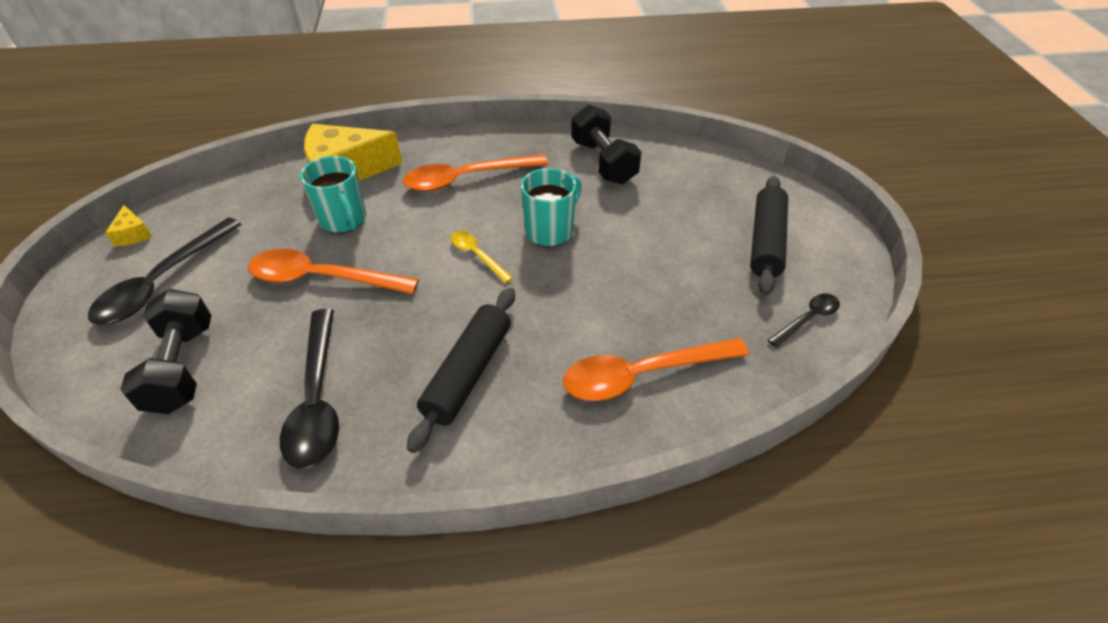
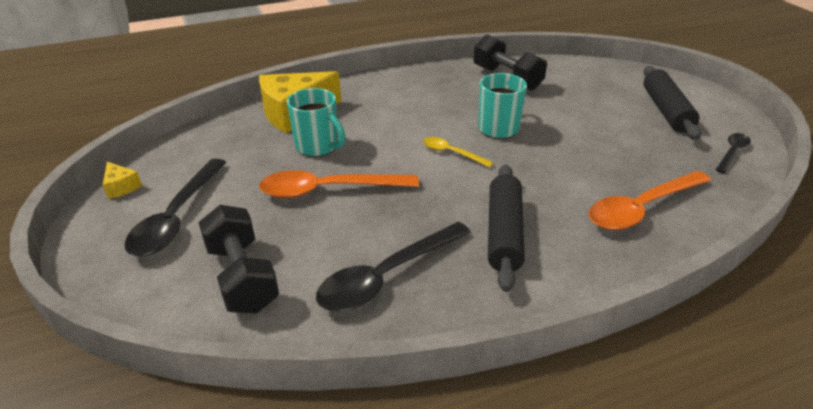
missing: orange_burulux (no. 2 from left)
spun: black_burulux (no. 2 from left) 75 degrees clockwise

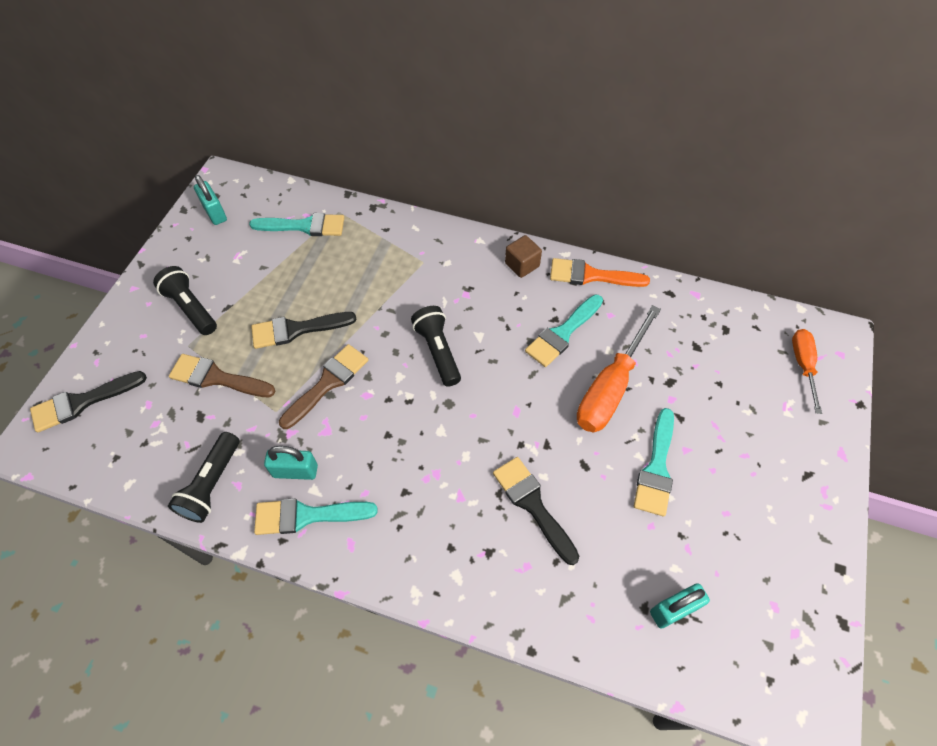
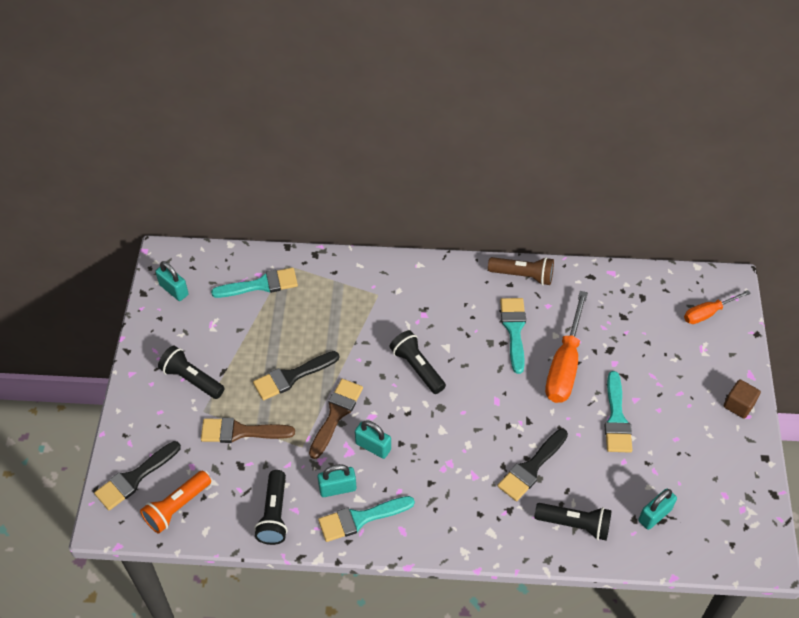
appeared: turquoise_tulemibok (no. 3 from left); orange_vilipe; black_vilipe (no. 4 from left)
relocated: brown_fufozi
exchanged: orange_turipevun to brown_vilipe
spun: turquoise_turipevun (no. 3 from left) 150 degrees clockwise; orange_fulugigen (no. 2 from left) 105 degrees counterclockwise; black_turipevun (no. 3 from left) 90 degrees counterclockwise

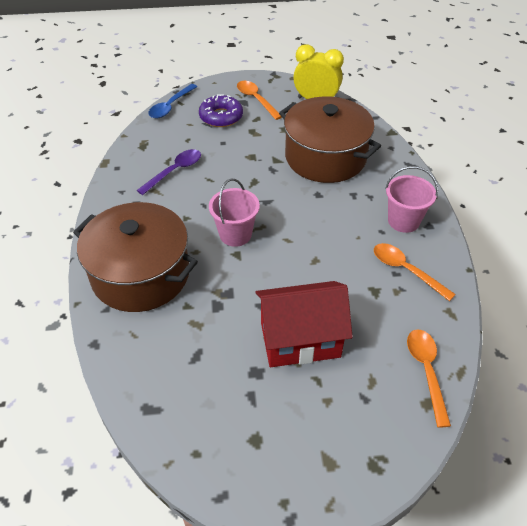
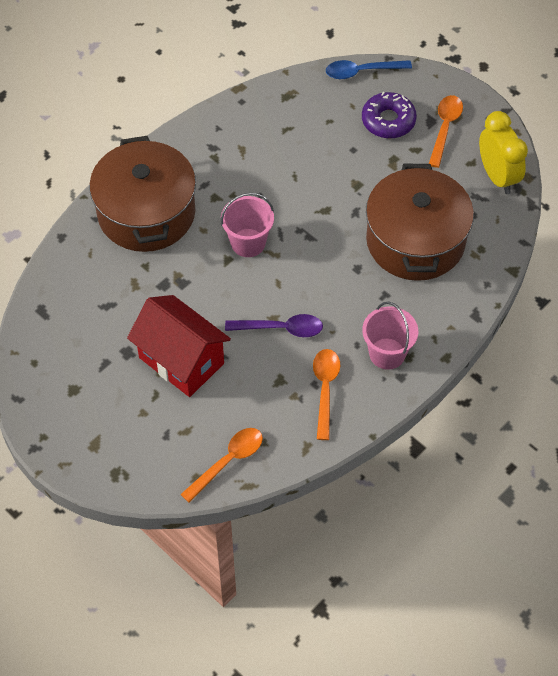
relocated: purple_burulux

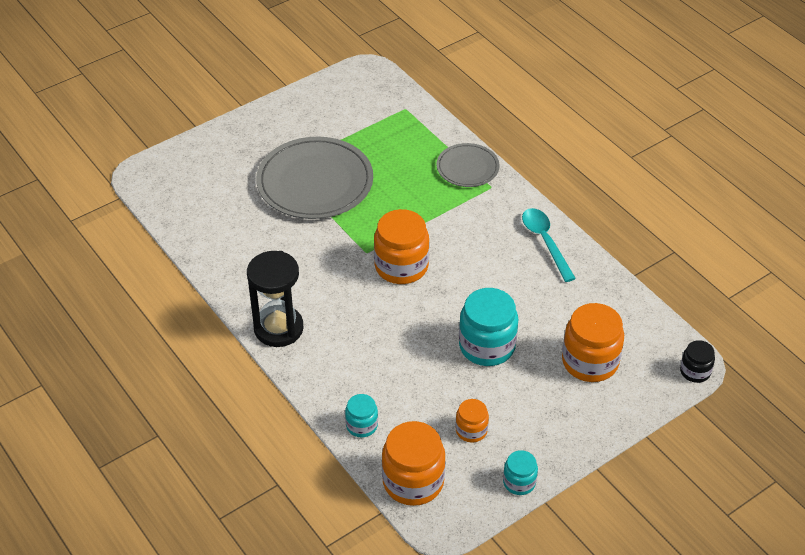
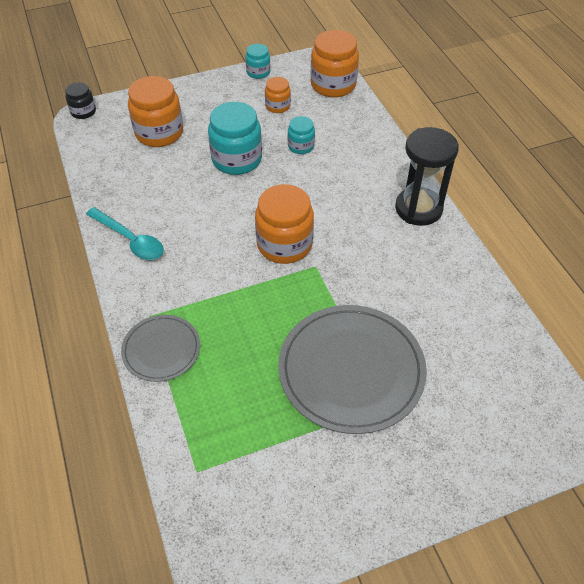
relocated: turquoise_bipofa (no. 1 from left in the first image) to turquoise_bipofa (no. 3 from left)
spun: turquoise_burulux 45 degrees counterclockwise

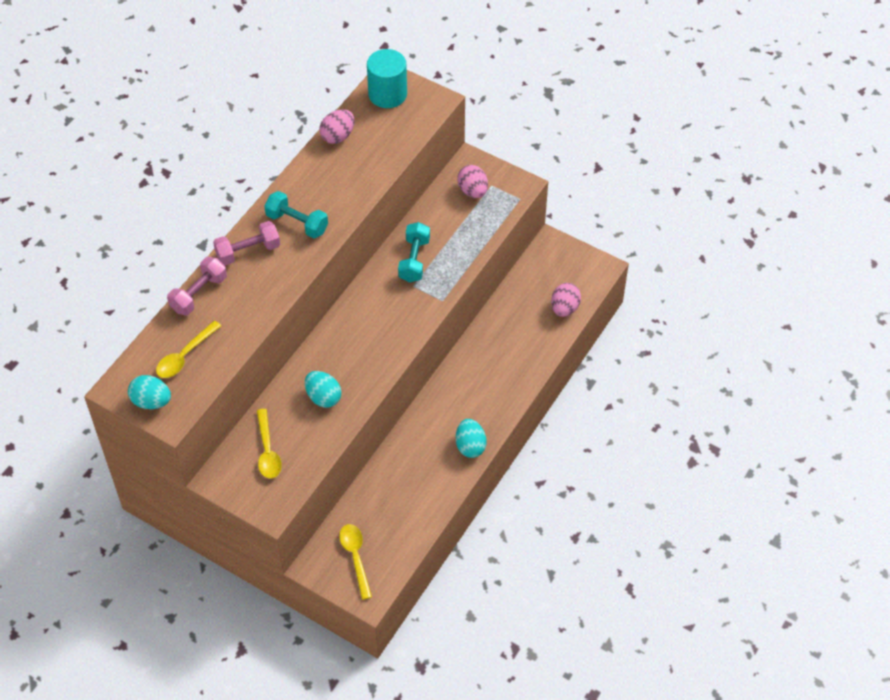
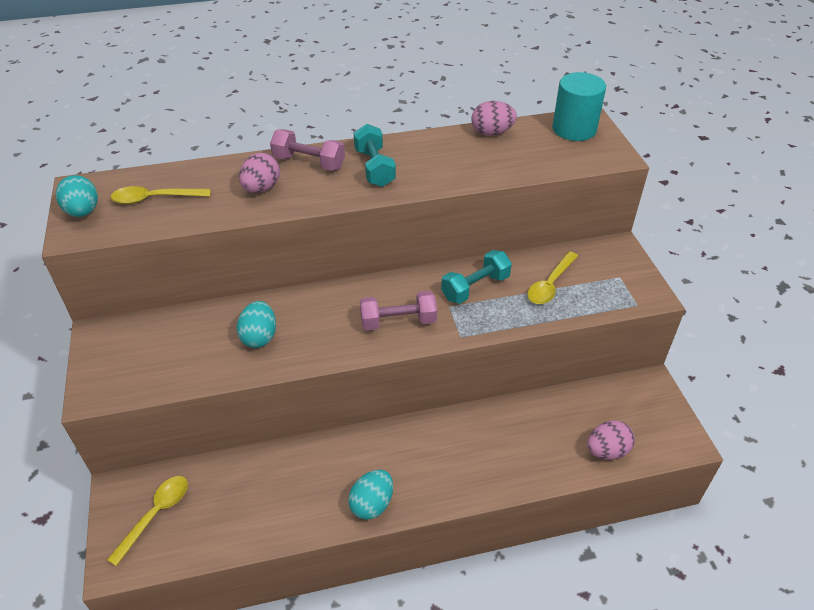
relocated: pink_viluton (no. 2 from left in the first image) to pink_viluton (no. 1 from left); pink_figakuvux (no. 1 from left in the first image) to pink_figakuvux (no. 2 from left); yellow_burulux (no. 2 from left in the first image) to yellow_burulux (no. 3 from left)

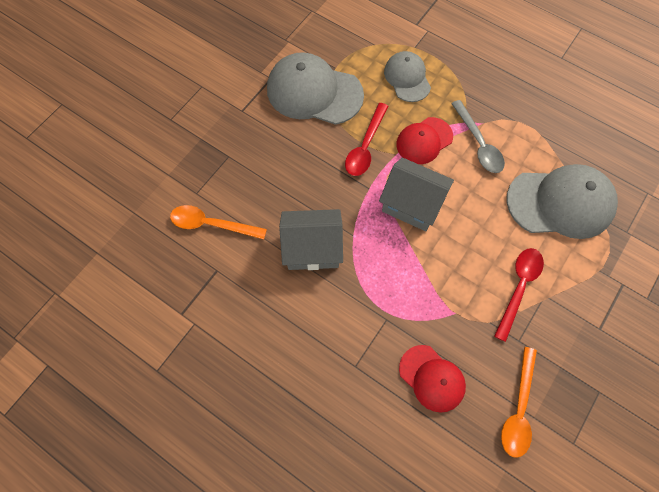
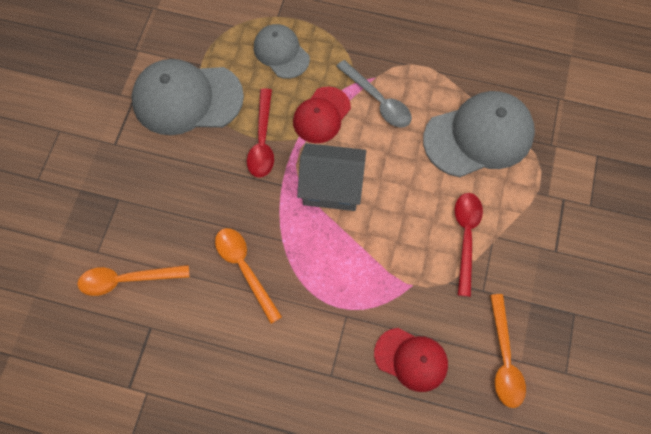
exchanged: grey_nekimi (no. 1 from left) to orange_burulux (no. 2 from left)

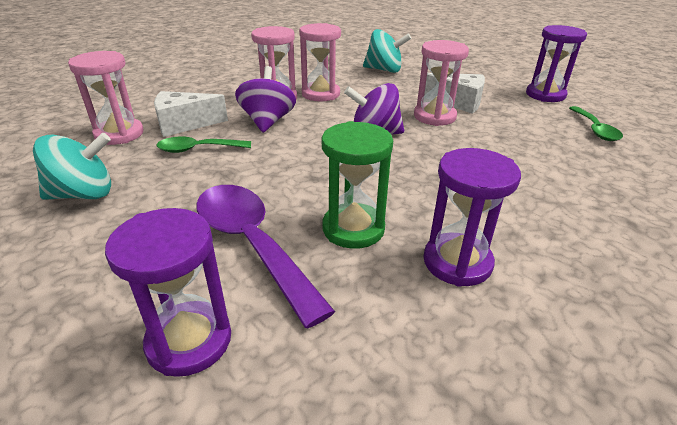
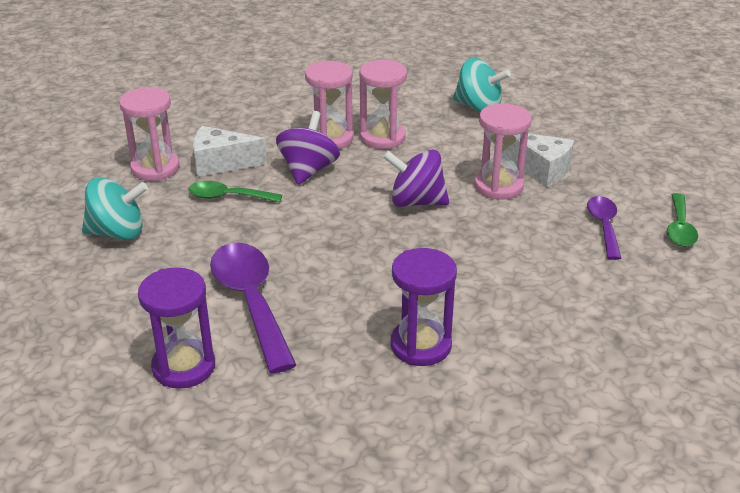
missing: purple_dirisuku (no. 3 from left); green_dirisuku
appeared: purple_burulux (no. 2 from left)

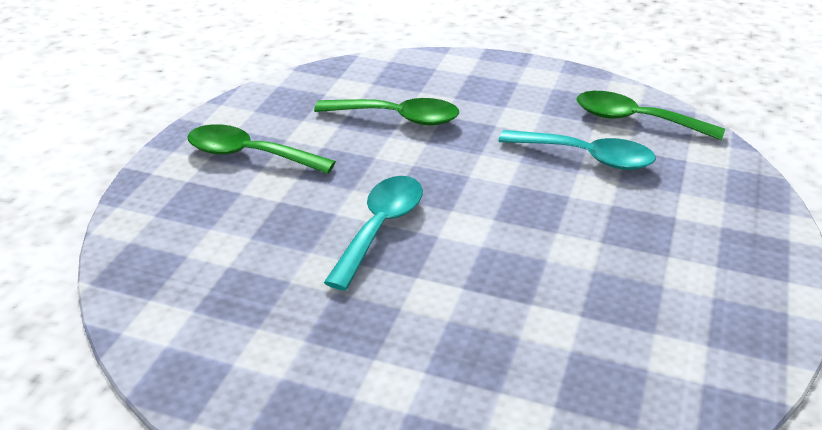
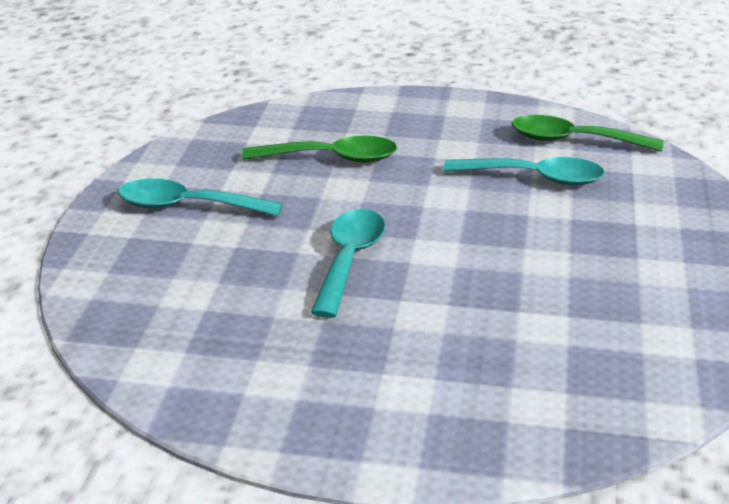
colour: green_burulux (no. 1 from left) to turquoise_burulux (no. 1 from left)

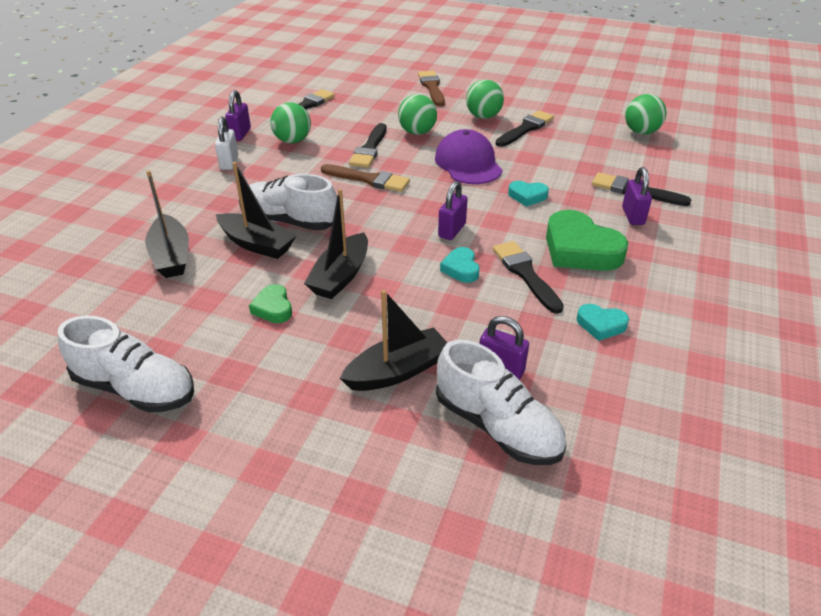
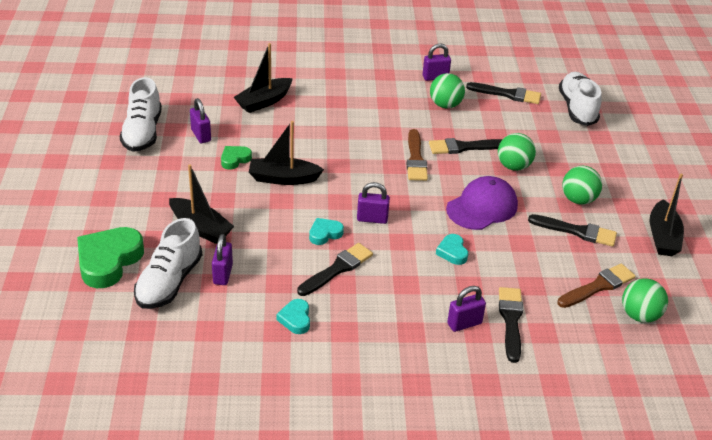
missing: white_tulemibok
appeared: purple_tulemibok (no. 1 from left)
relocated: brown_turipevun (no. 2 from left); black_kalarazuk (no. 2 from left in the first image) to black_kalarazuk (no. 4 from left); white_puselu (no. 2 from left in the first image) to white_puselu (no. 3 from left); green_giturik (no. 2 from left in the first image) to green_giturik (no. 1 from left)

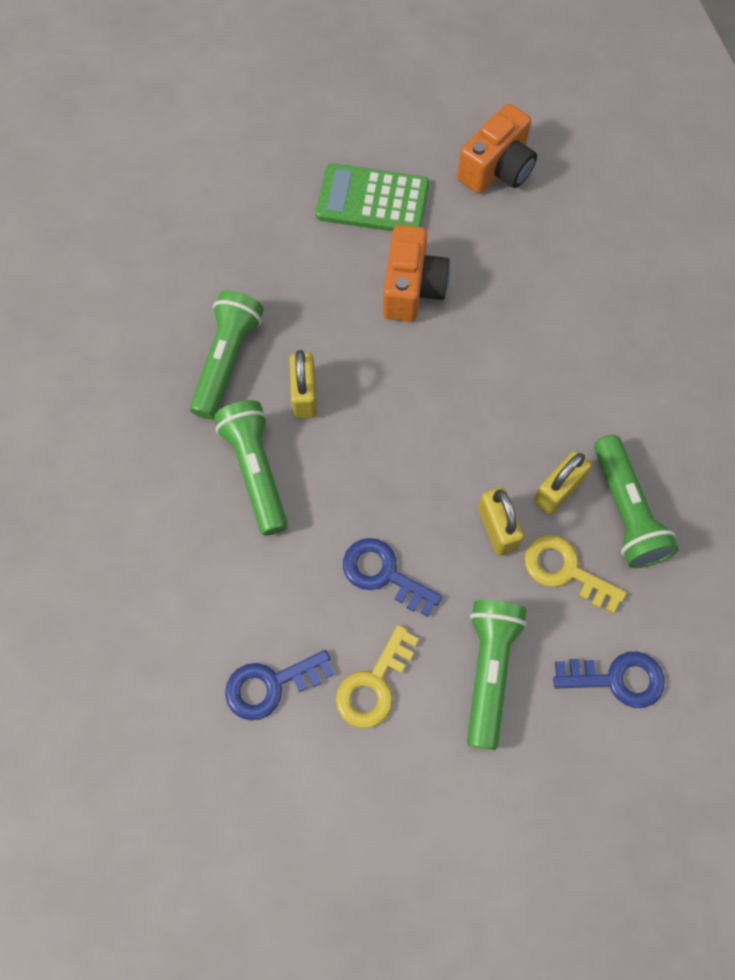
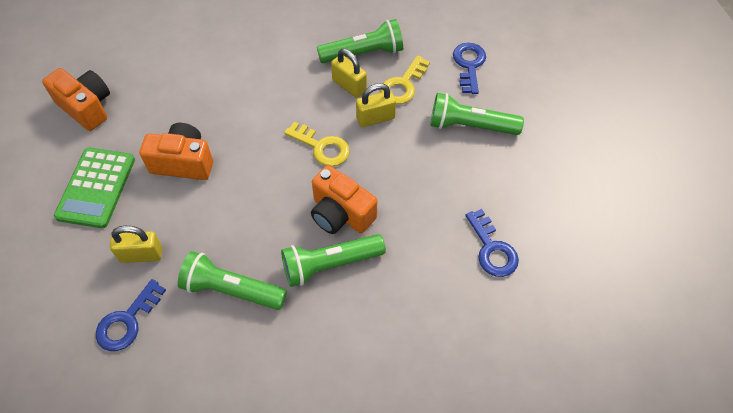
appeared: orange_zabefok (no. 3 from left)
relocated: yellow_tulemibok (no. 1 from left); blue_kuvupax (no. 2 from left in the first image) to blue_kuvupax (no. 1 from left); yellow_kuvupax (no. 1 from left)

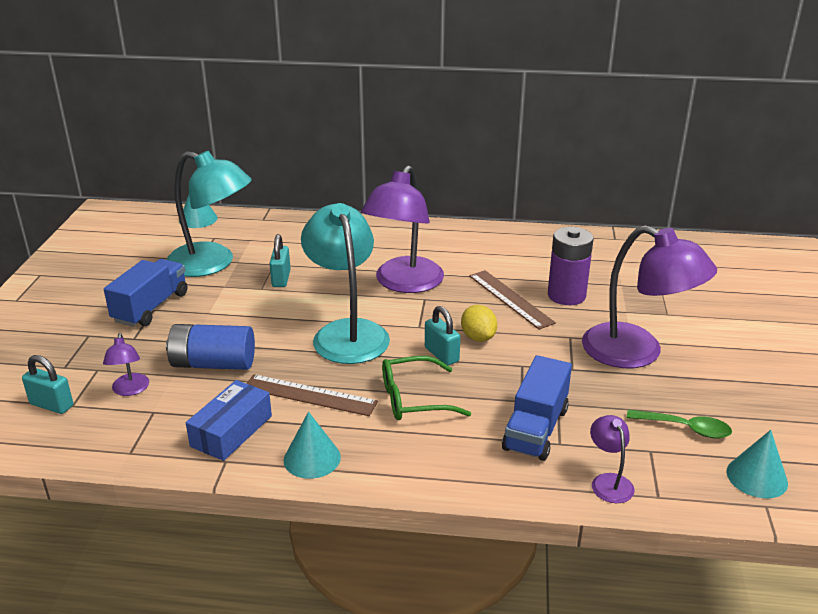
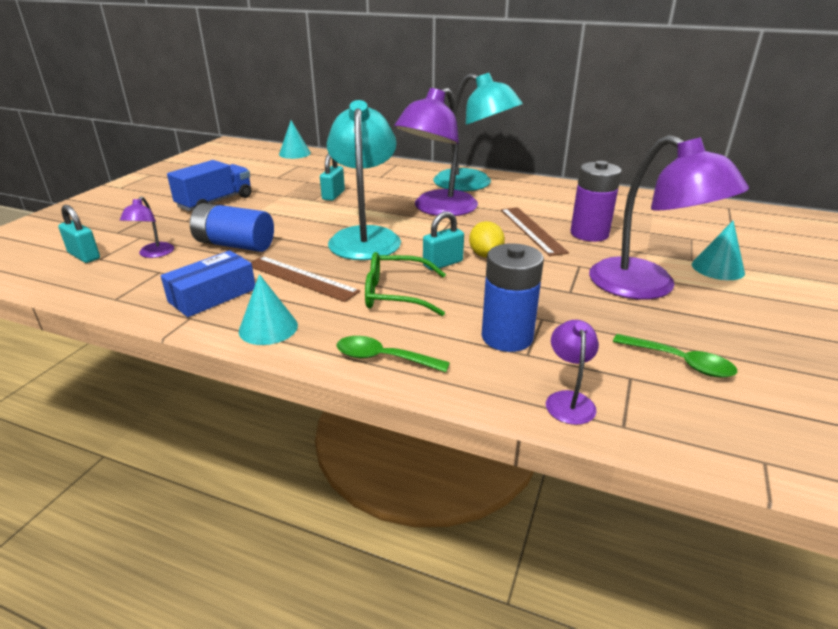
appeared: green_burulux (no. 1 from left)
relocated: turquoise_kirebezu (no. 1 from left in the first image) to turquoise_kirebezu (no. 2 from left); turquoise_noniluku (no. 3 from left)
exchanged: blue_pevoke (no. 2 from left) to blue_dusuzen (no. 2 from left)
spun: turquoise_tulemibok (no. 3 from left) 75 degrees clockwise

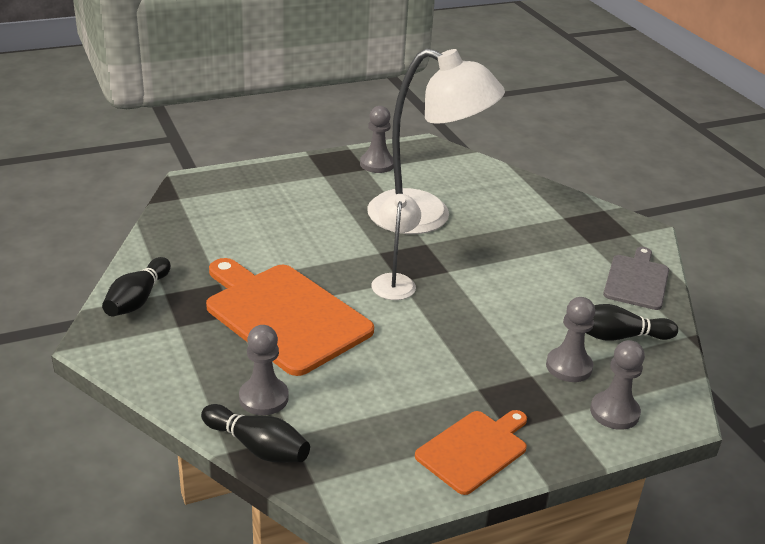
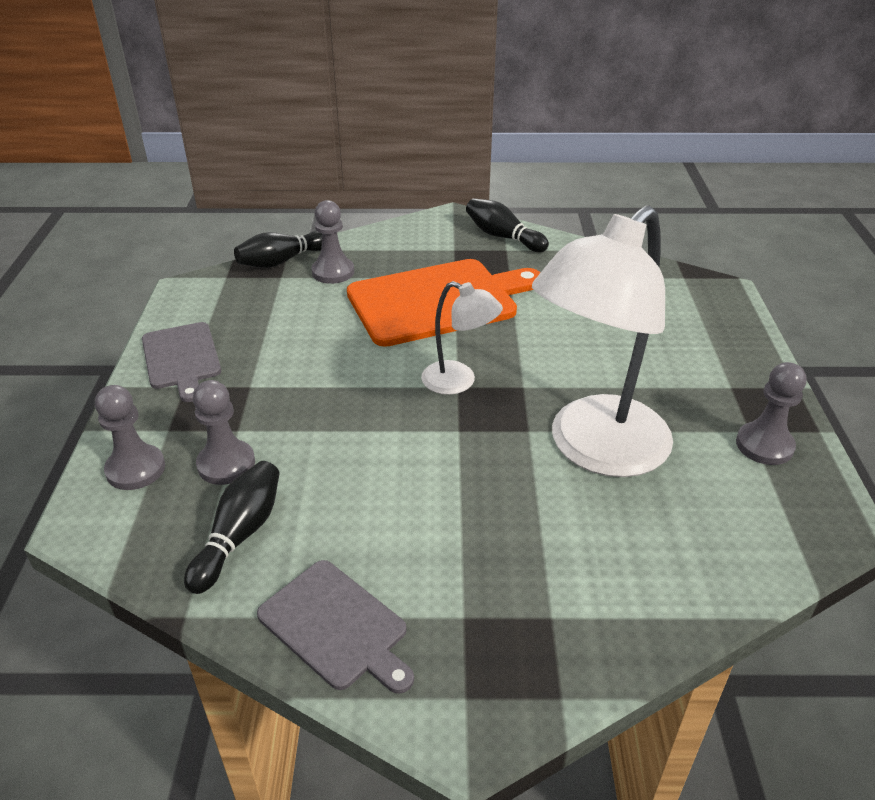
colour: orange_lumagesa (no. 2 from left) to grey_lumagesa (no. 1 from left)

